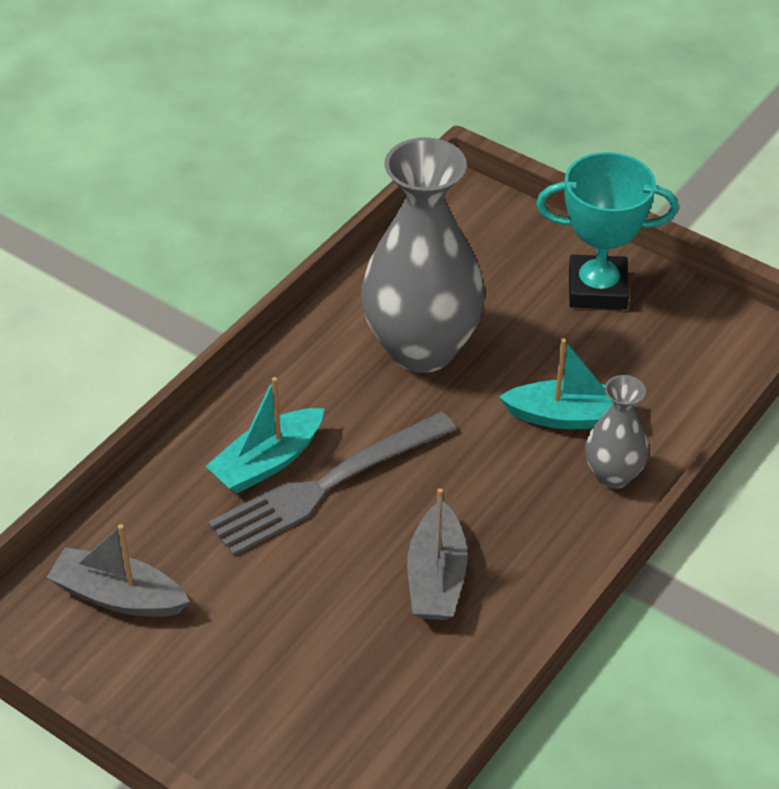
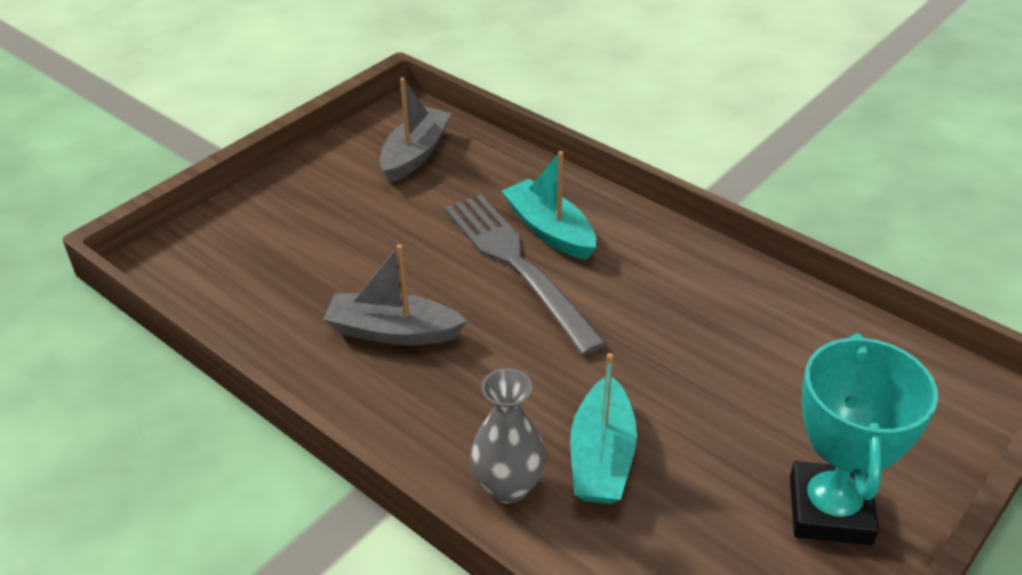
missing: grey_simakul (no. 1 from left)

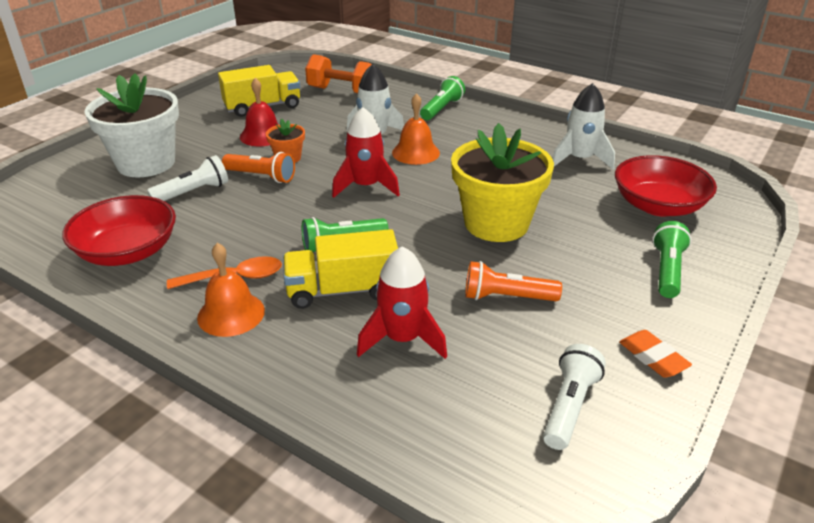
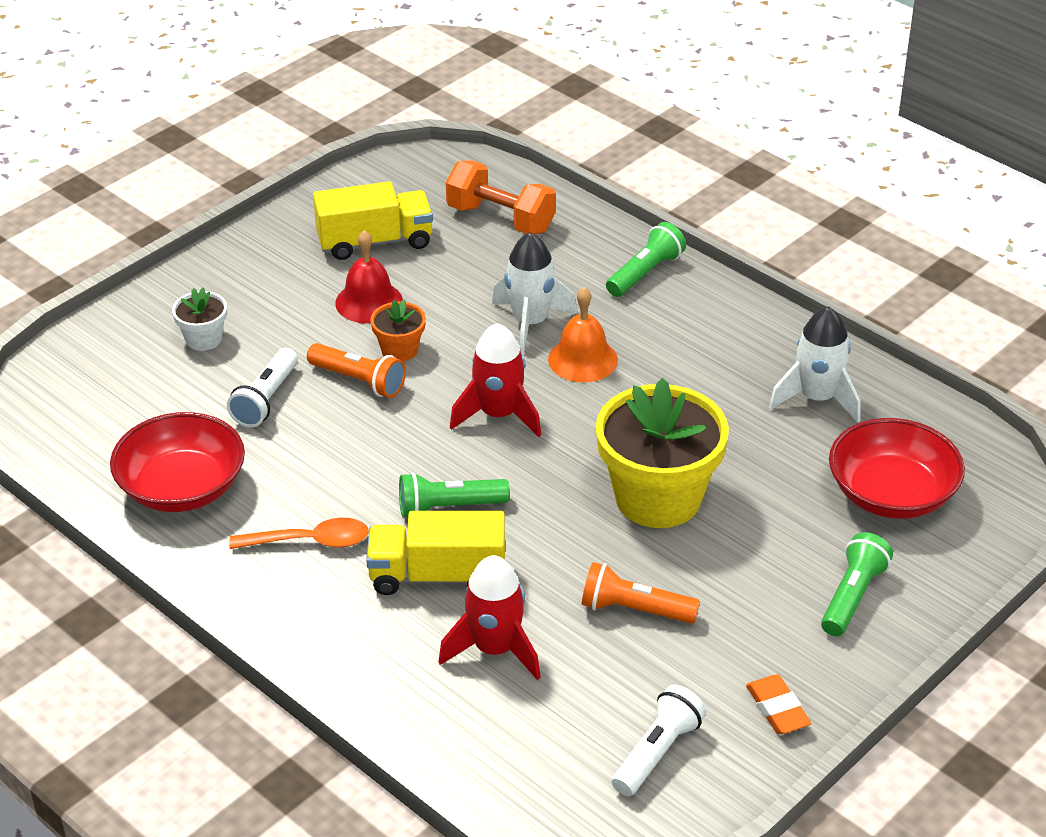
missing: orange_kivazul (no. 1 from left)
spun: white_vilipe (no. 1 from left) 135 degrees clockwise
size: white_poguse x0.46

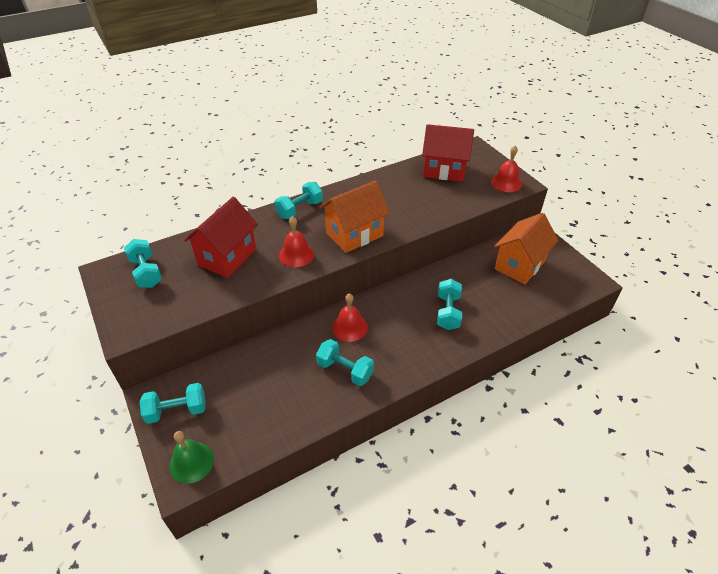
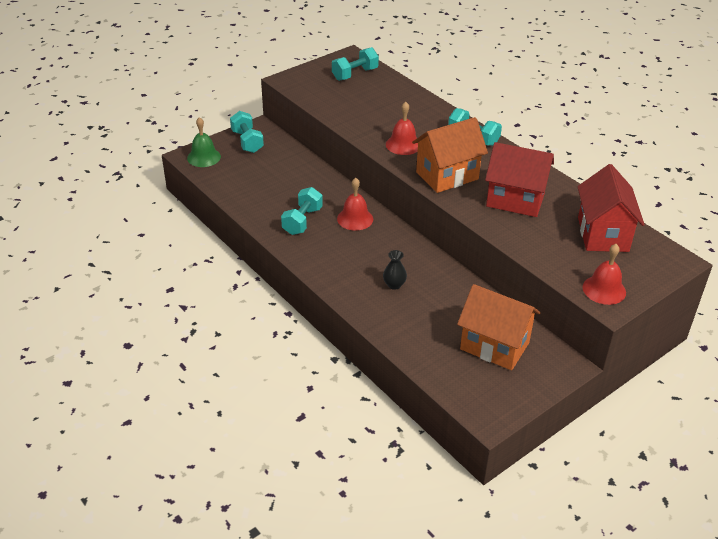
relocated: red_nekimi (no. 1 from left)
exchanged: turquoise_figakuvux (no. 5 from left) to black_simakul
spun: orange_nekimi (no. 1 from left) 75 degrees counterclockwise

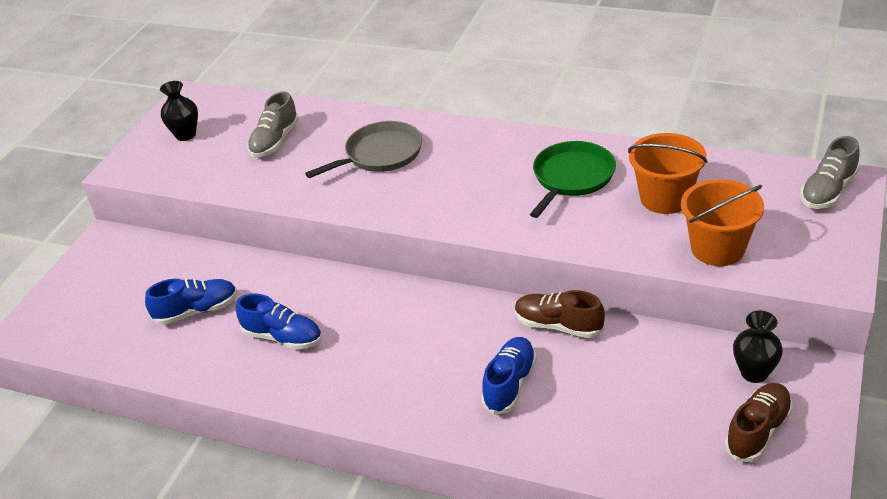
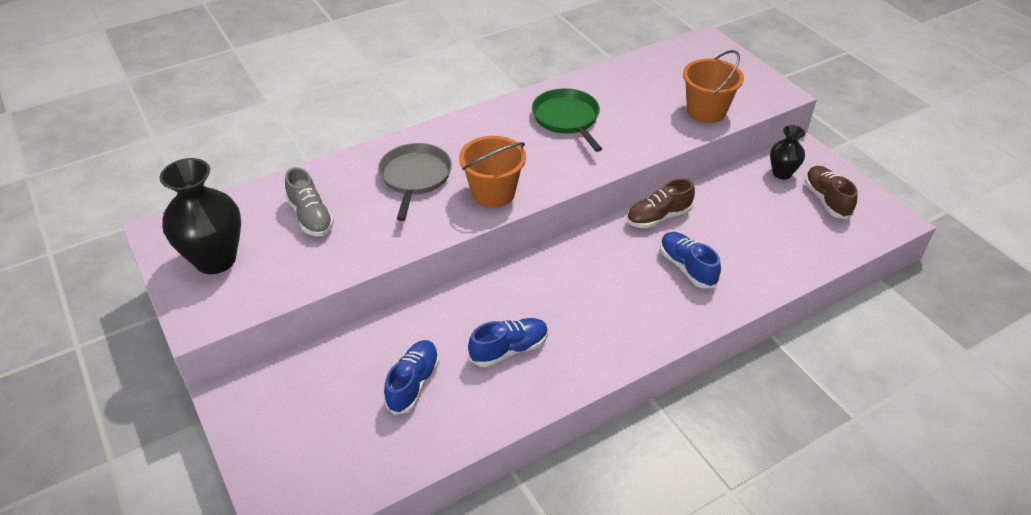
missing: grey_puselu (no. 2 from left)
relocated: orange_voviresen (no. 1 from left)
size: black_simakul (no. 1 from left) x1.81

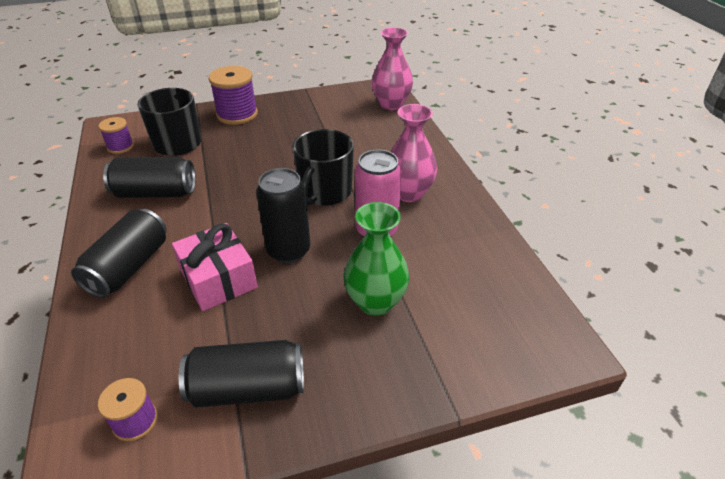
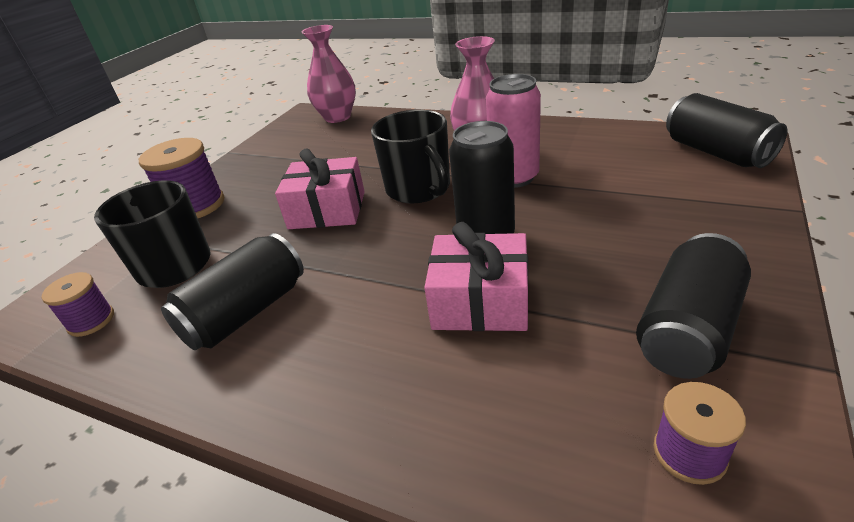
missing: green_simakul
appeared: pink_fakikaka (no. 1 from left)
relocated: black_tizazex (no. 1 from left in the first image) to black_tizazex (no. 4 from left)

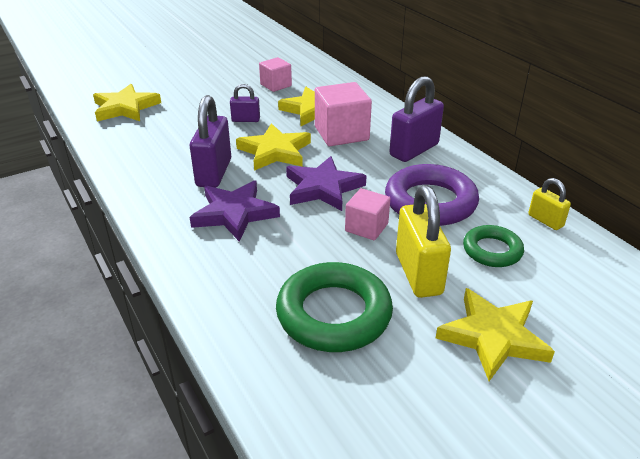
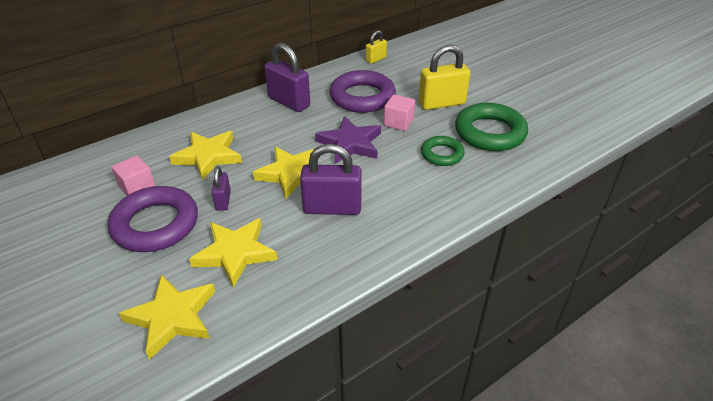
missing: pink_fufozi (no. 2 from left); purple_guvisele (no. 1 from left)
appeared: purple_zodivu (no. 1 from left)
relocated: green_zodivu (no. 2 from left in the first image) to green_zodivu (no. 1 from left); yellow_guvisele (no. 4 from left in the first image) to yellow_guvisele (no. 3 from left)

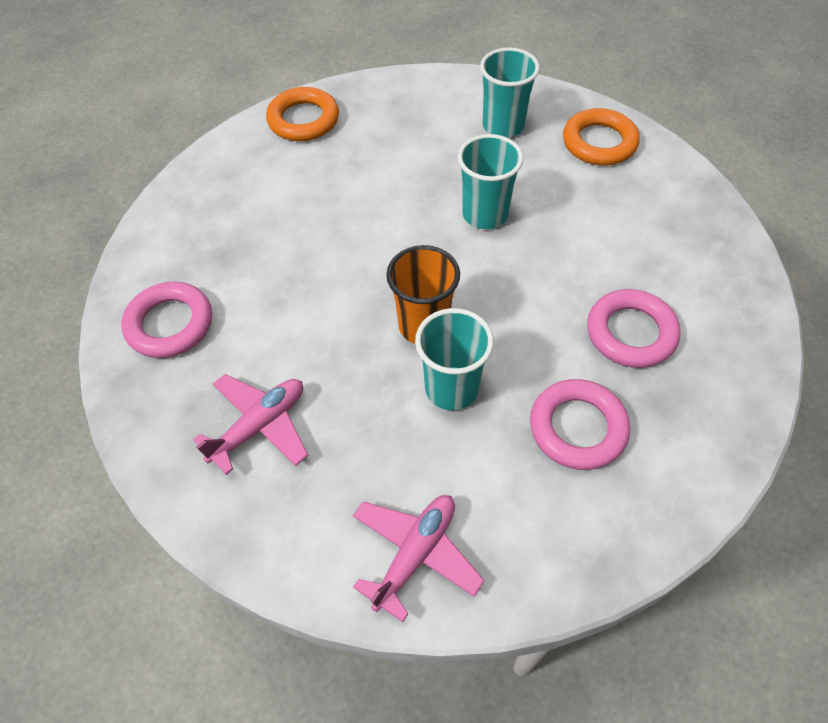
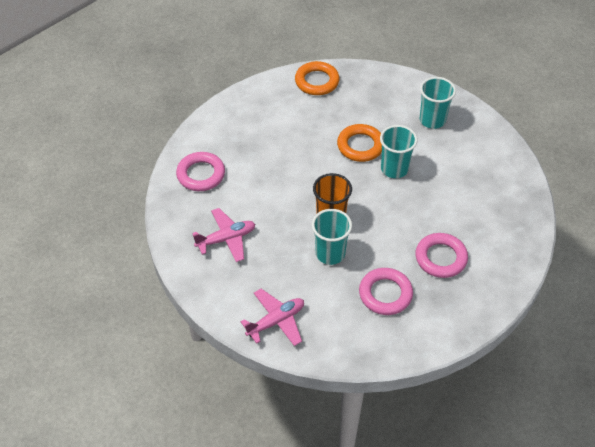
relocated: orange_zodivu (no. 2 from left)

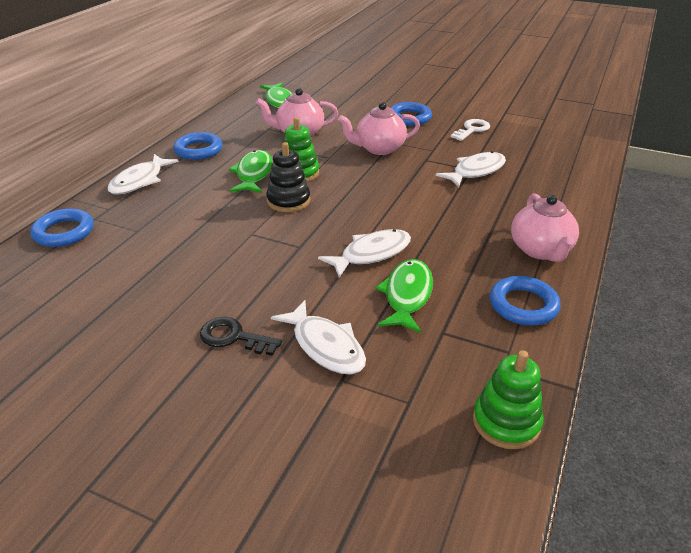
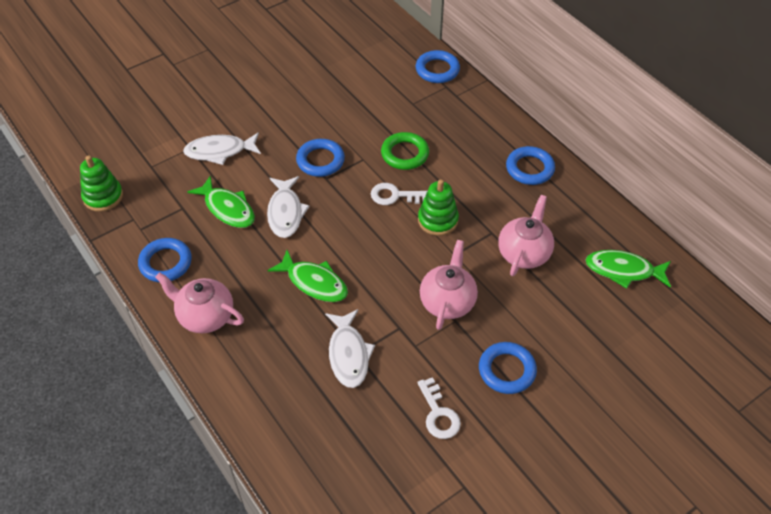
missing: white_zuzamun (no. 1 from left); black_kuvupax
appeared: green_zodivu; blue_zodivu (no. 2 from left)
relocated: green_zuzamun (no. 1 from left in the first image) to green_zuzamun (no. 2 from left)
exchanged: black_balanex to white_kuvupax (no. 1 from left)

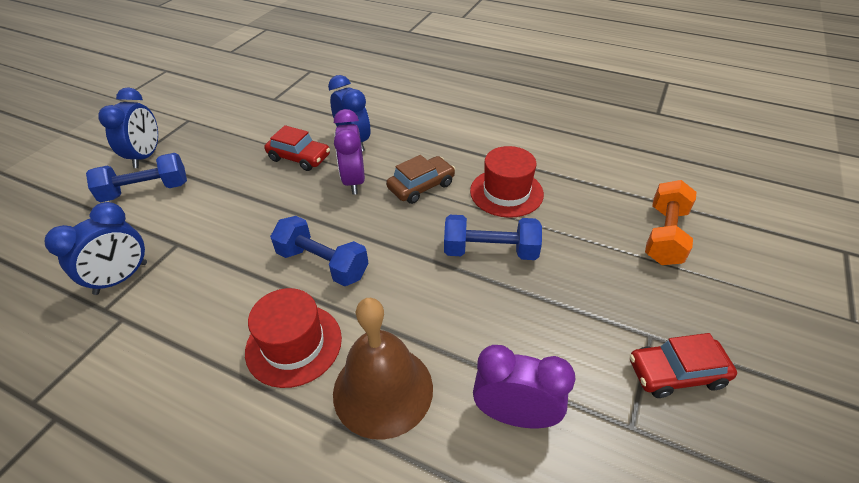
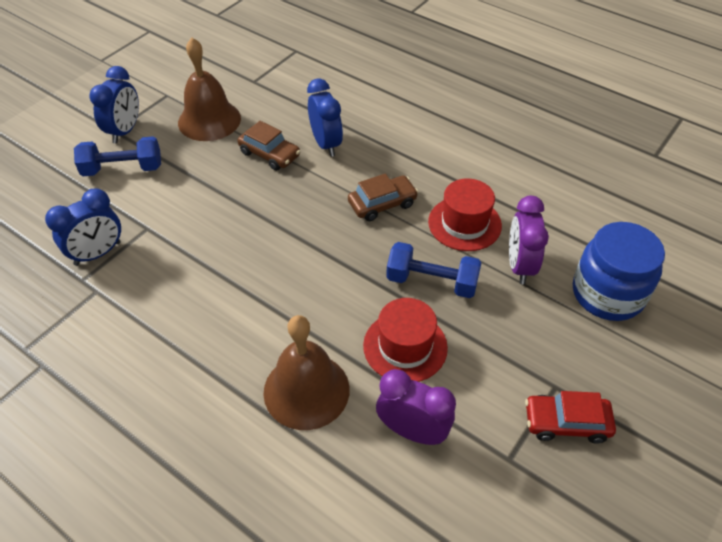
missing: blue_figakuvux (no. 2 from left)
appeared: brown_kivazul (no. 1 from left)
relocated: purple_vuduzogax (no. 1 from left in the first image) to purple_vuduzogax (no. 2 from left); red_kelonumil (no. 1 from left)
exchanged: orange_figakuvux to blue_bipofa
colour: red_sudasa (no. 1 from left) to brown_sudasa (no. 1 from left)

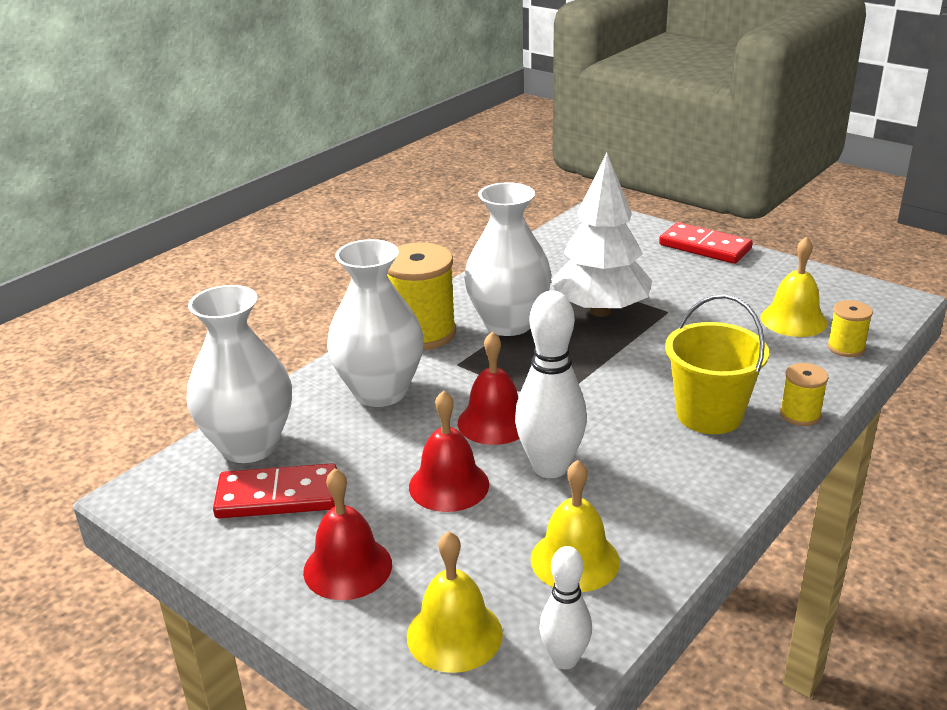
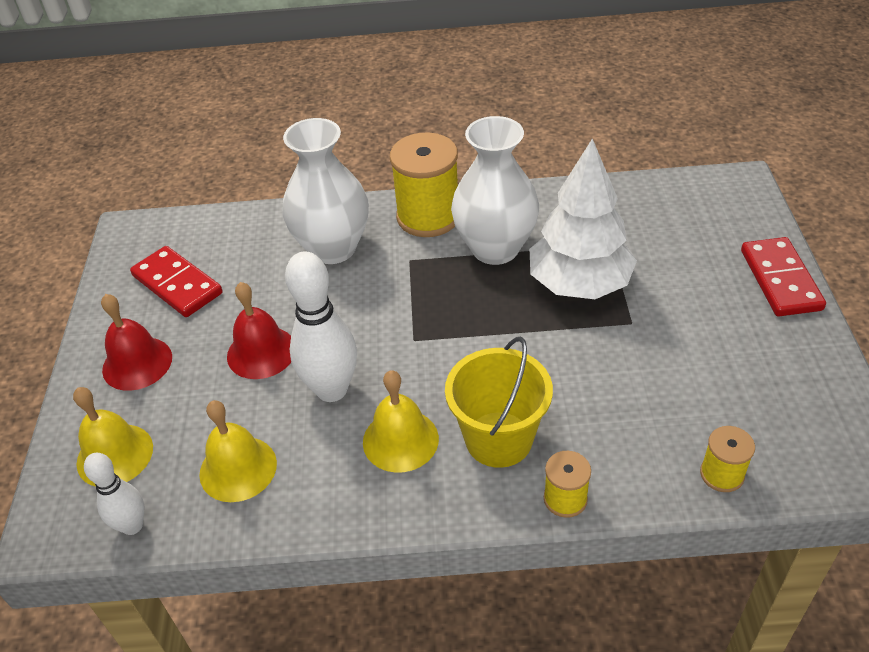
missing: white_simakul (no. 1 from left); red_kivazul (no. 3 from left)
relocated: yellow_kivazul (no. 3 from left)

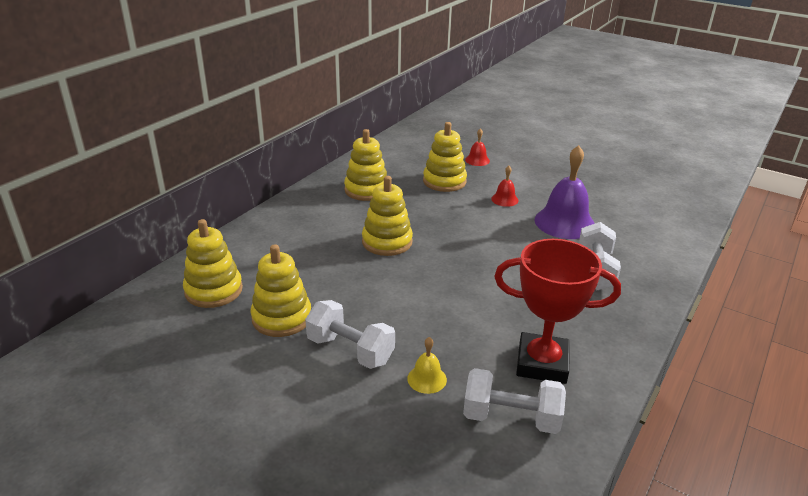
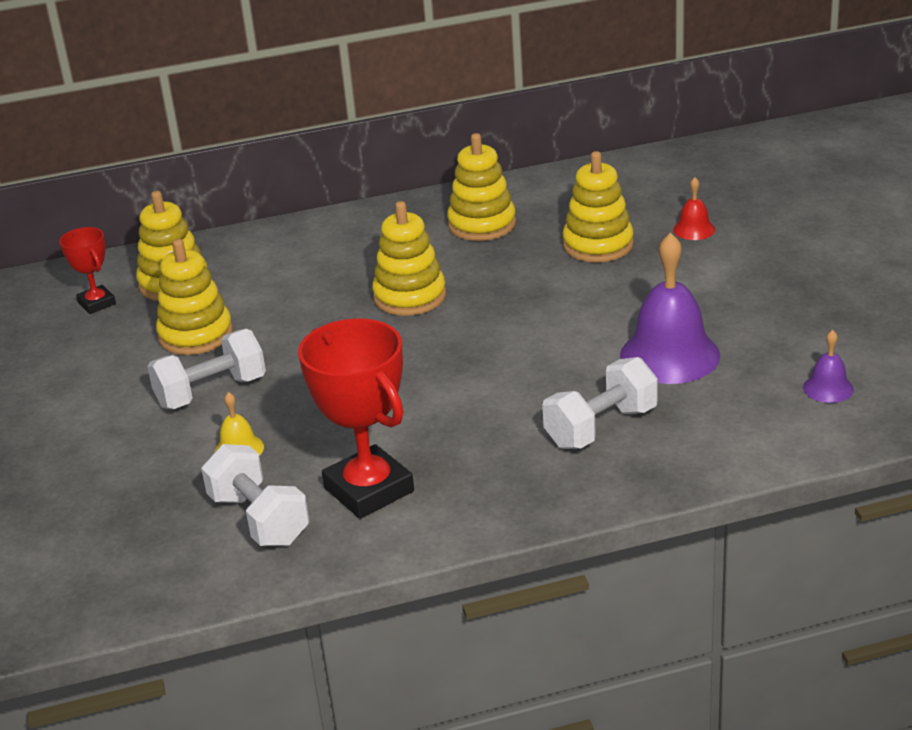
missing: red_kivazul (no. 2 from left)
appeared: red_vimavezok (no. 1 from left); purple_kivazul (no. 2 from left)
spun: white_figakuvux (no. 1 from left) 75 degrees clockwise

